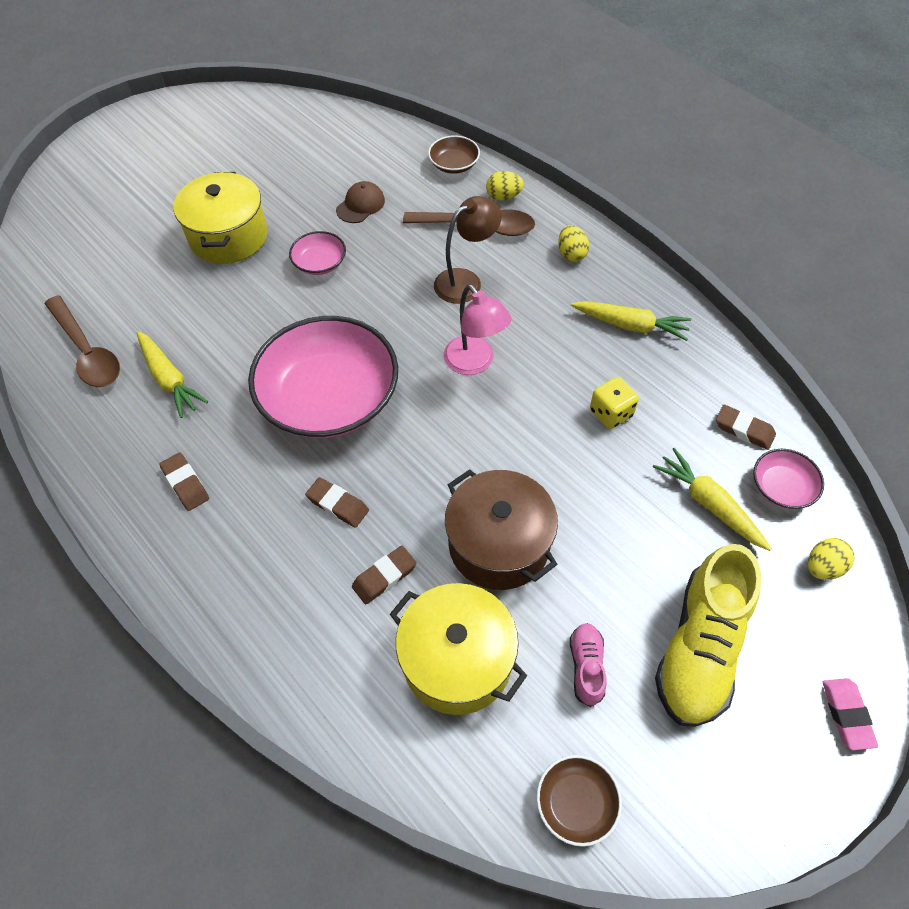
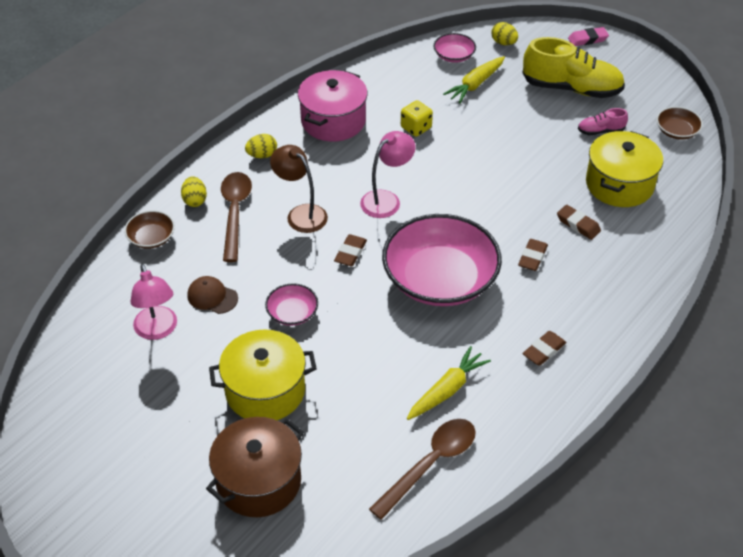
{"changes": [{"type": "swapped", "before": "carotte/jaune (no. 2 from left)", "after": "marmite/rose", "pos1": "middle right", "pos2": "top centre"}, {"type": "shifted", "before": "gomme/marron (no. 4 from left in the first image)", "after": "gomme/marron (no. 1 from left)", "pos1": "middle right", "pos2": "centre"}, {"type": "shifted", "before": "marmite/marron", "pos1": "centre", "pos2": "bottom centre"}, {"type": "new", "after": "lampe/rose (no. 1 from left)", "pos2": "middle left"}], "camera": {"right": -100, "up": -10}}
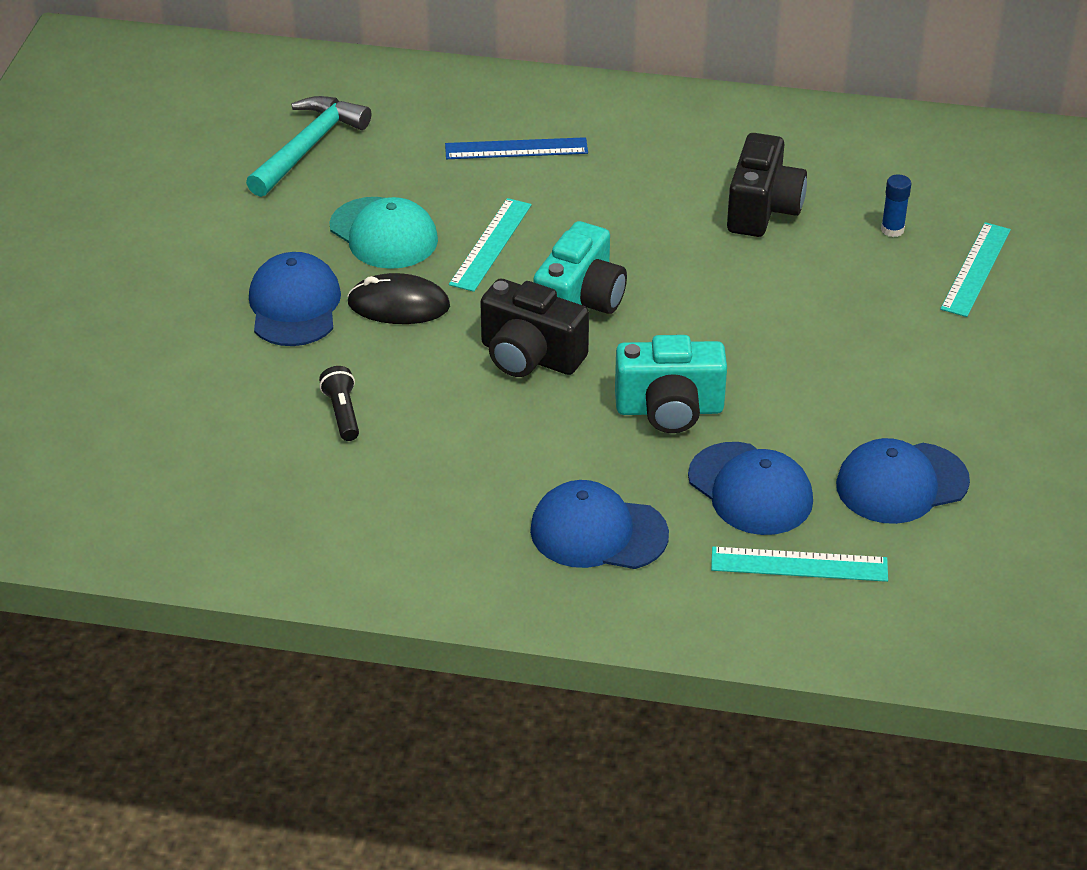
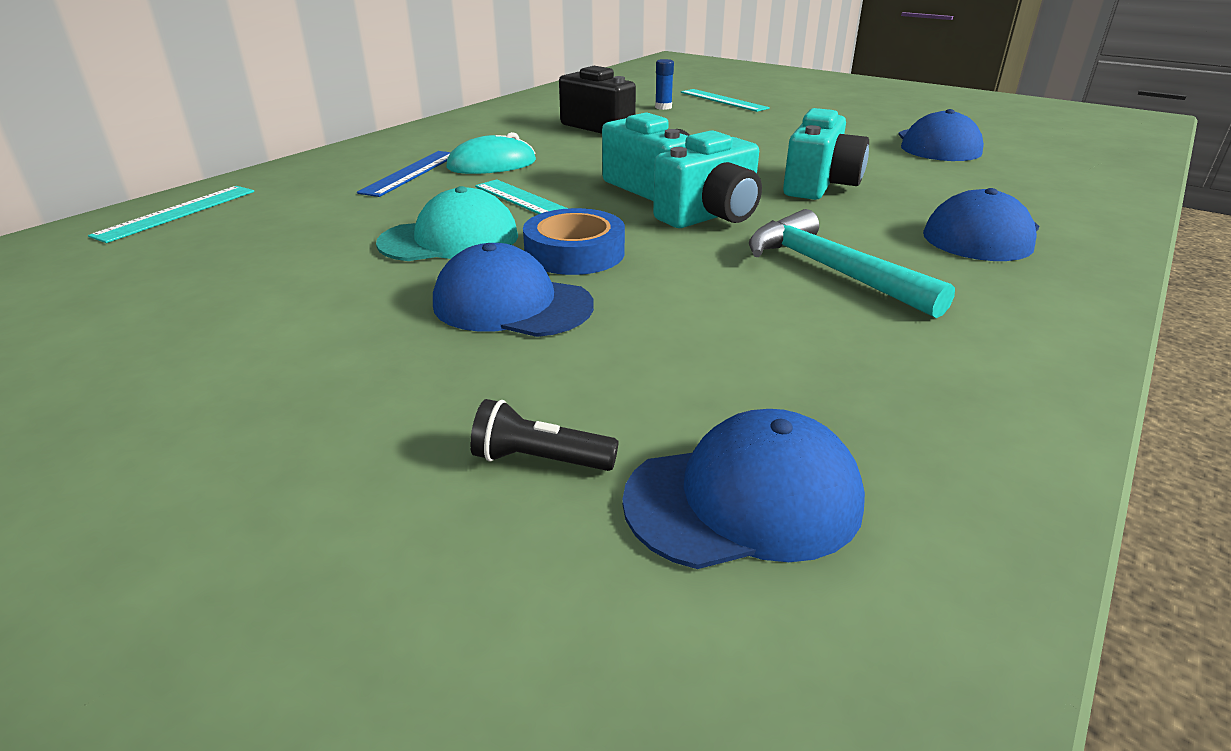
{"changes": [{"type": "shifted", "before": "marteau/turquoise", "pos1": "top left", "pos2": "middle right"}, {"type": "swapped", "before": "souris/noir", "after": "ruban adhésif/bleu", "pos1": "centre", "pos2": "top centre"}, {"type": "repainted", "before": "appareil photo/noir (no. 1 from left)", "after": "appareil photo/turquoise (no. 2 from left)", "pos1": "centre", "pos2": "top centre"}, {"type": "shifted", "before": "lampe de poche/noir", "pos1": "middle left", "pos2": "centre"}, {"type": "shifted", "before": "casquette/bleu (no. 3 from left in the first image)", "after": "casquette/bleu (no. 2 from left)", "pos1": "middle right", "pos2": "centre"}, {"type": "shifted", "before": "règle/turquoise (no. 2 from left in the first image)", "after": "règle/turquoise (no. 1 from left)", "pos1": "middle right", "pos2": "top left"}, {"type": "new", "after": "souris/turquoise", "pos2": "top centre"}], "camera": {"right": -65, "up": -10}}
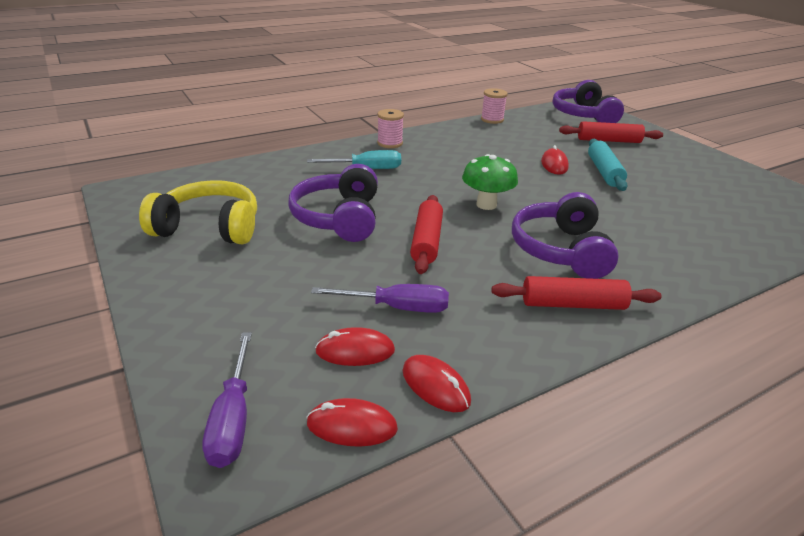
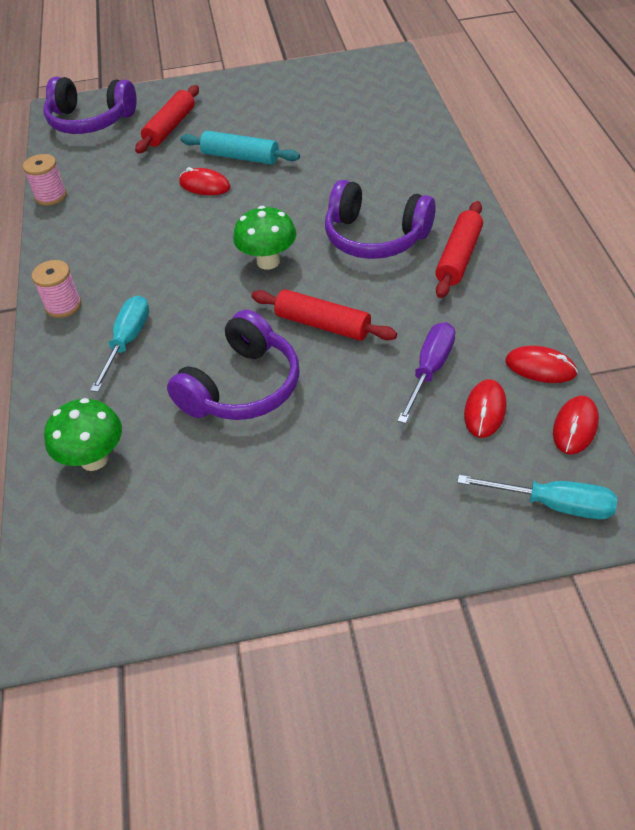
{"changes": [{"type": "rotated", "before": "casque audio/violet (no. 1 from left in the first image)", "pos1": "centre", "pos2": "centre", "turn": -75}, {"type": "gone", "before": "casque audio/jaune", "pos1": "middle left"}, {"type": "repainted", "before": "tournevis/violet (no. 1 from left)", "after": "tournevis/turquoise (no. 2 from left)", "pos1": "bottom left", "pos2": "middle right"}, {"type": "rotated", "before": "souris/rouge (no. 3 from left)", "pos1": "bottom centre", "pos2": "middle right", "turn": 45}, {"type": "new", "after": "champignon/vert (no. 1 from left)", "pos2": "middle left"}], "camera": {"right": -65, "up": 15}}
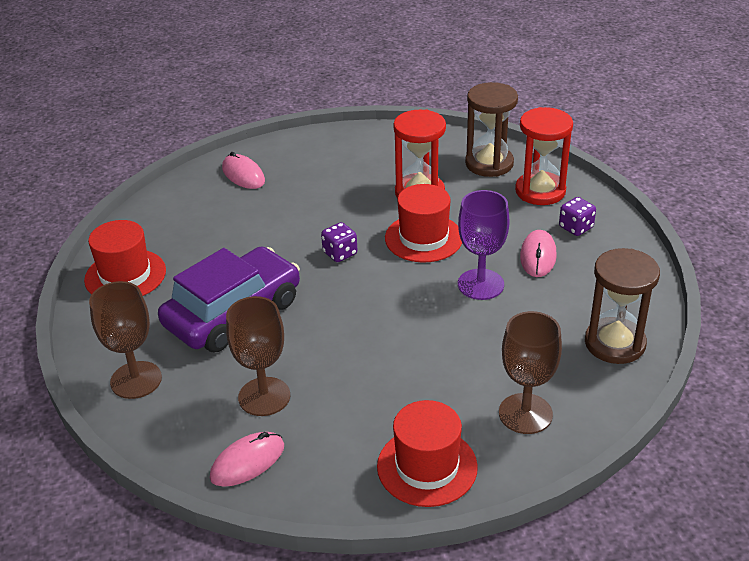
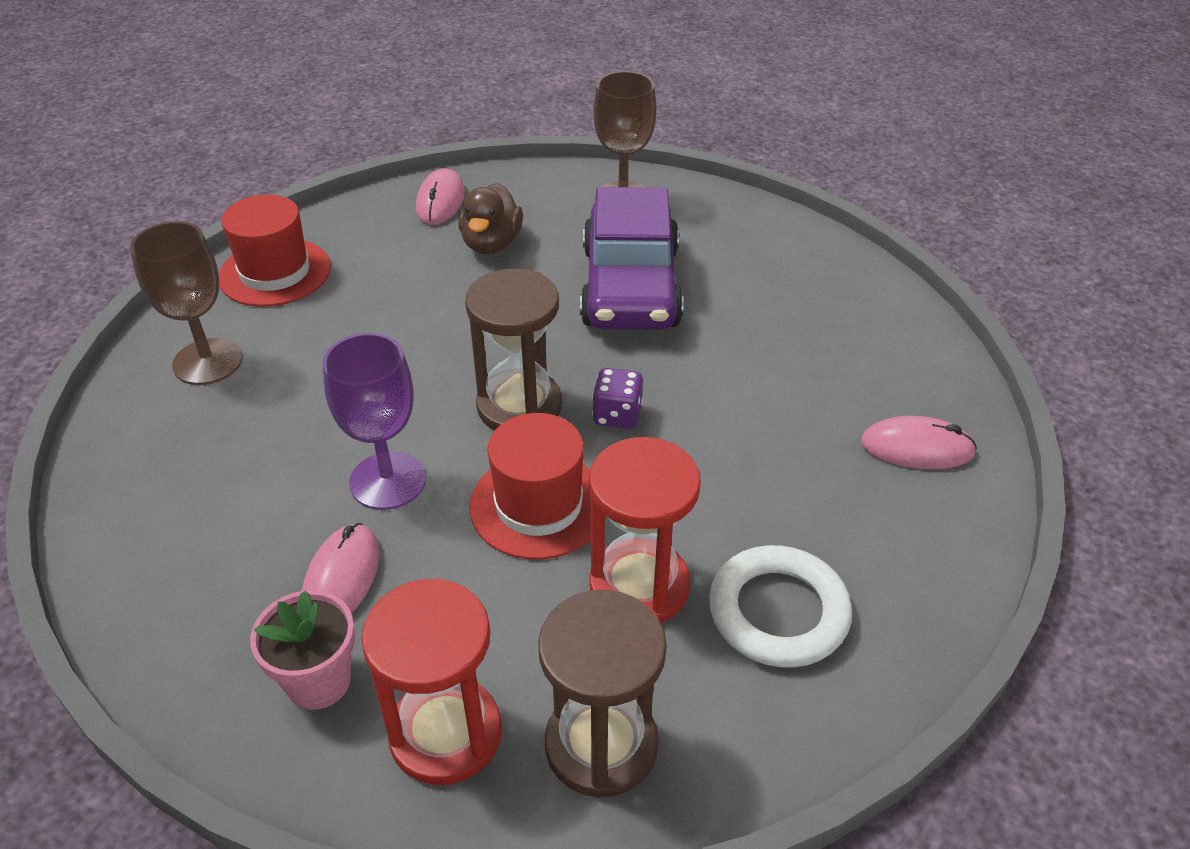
{"changes": [{"type": "swapped", "before": "dé/violet (no. 2 from left)", "after": "pot de fleurs/rose", "pos1": "middle right", "pos2": "bottom left"}, {"type": "gone", "before": "chapeau/rouge (no. 1 from left)", "pos1": "middle left"}, {"type": "rotated", "before": "souris/rose (no. 3 from left in the first image)", "pos1": "middle right", "pos2": "bottom left", "turn": 45}, {"type": "shifted", "before": "sablier/marron (no. 2 from left in the first image)", "after": "sablier/marron (no. 1 from left)", "pos1": "middle right", "pos2": "centre"}, {"type": "swapped", "before": "verre à pied/marron (no. 2 from left)", "after": "canard/marron", "pos1": "centre", "pos2": "top centre"}, {"type": "new", "after": "anneau/blanc", "pos2": "bottom centre"}], "camera": {"right": 135, "up": 5}}
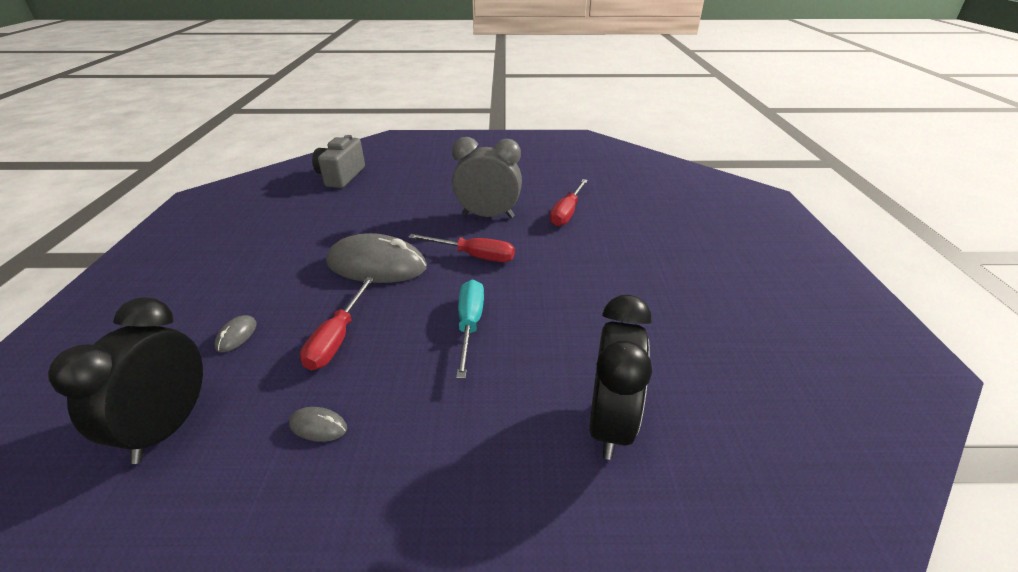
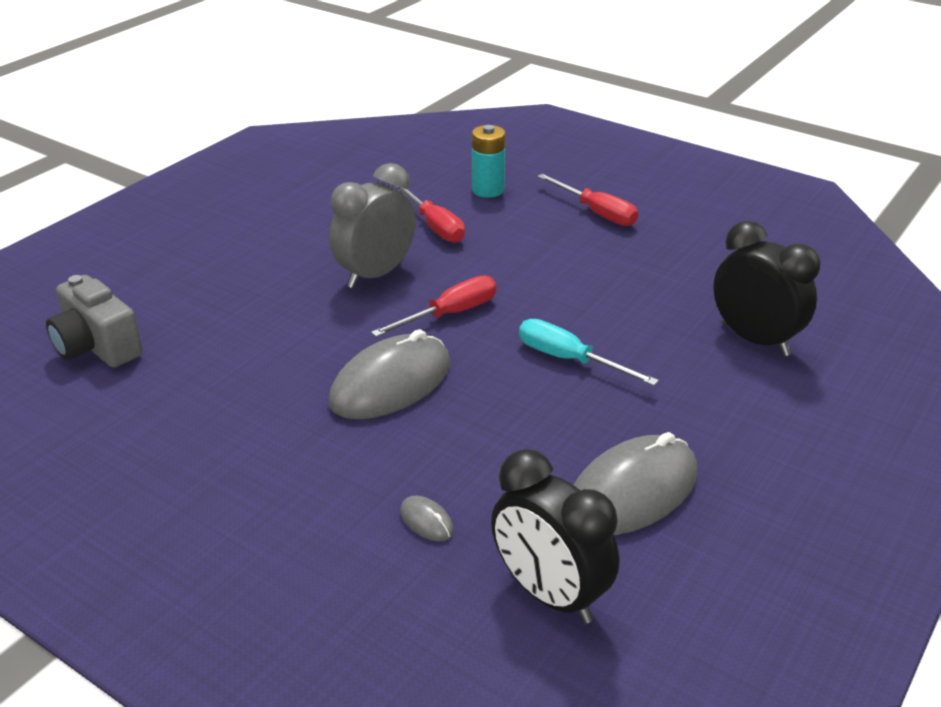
{"changes": [{"type": "shifted", "before": "tournevis/rouge (no. 1 from left in the first image)", "after": "tournevis/rouge (no. 3 from left)", "pos1": "middle left", "pos2": "top centre"}, {"type": "scaled", "before": "souris/gris (no. 2 from left in the first image)", "pos1": "bottom left", "pos2": "bottom right", "scale": 2.44}, {"type": "new", "after": "pile/turquoise", "pos2": "top centre"}], "camera": {"right": -55, "up": 0}}
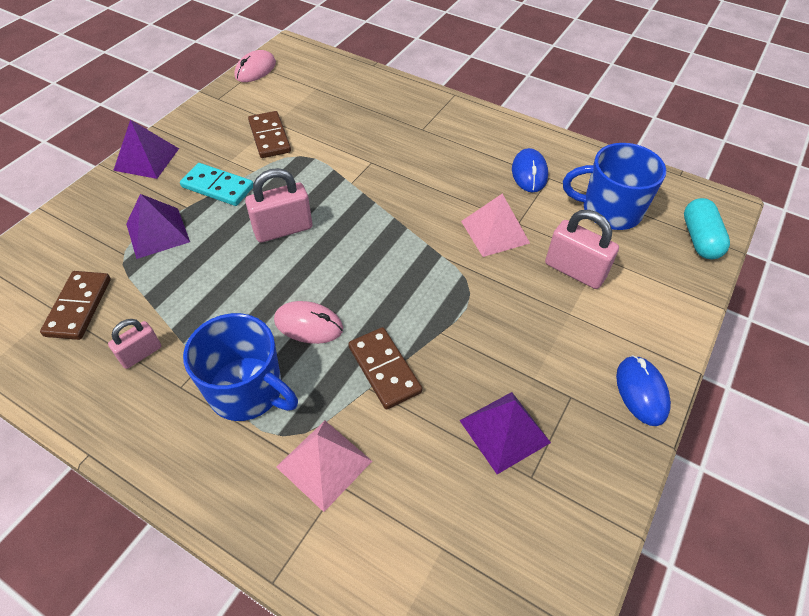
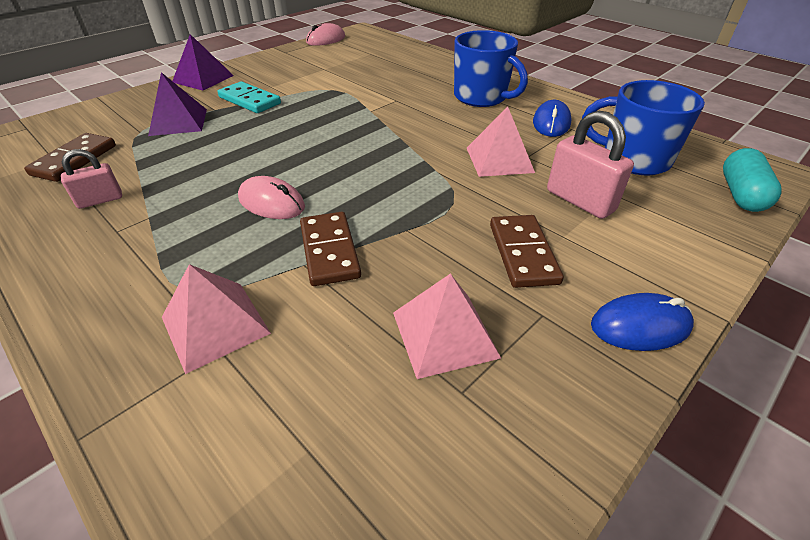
{"changes": [{"type": "shifted", "before": "domino/marron (no. 2 from left in the first image)", "after": "domino/marron (no. 3 from left)", "pos1": "top left", "pos2": "centre"}, {"type": "gone", "before": "cadenas/rose (no. 2 from left)", "pos1": "top centre"}, {"type": "shifted", "before": "tasse/bleu (no. 1 from left)", "pos1": "middle left", "pos2": "top centre"}, {"type": "rotated", "before": "souris/bleu (no. 2 from left)", "pos1": "middle right", "pos2": "middle right", "turn": 75}, {"type": "repainted", "before": "pyramide/violet (no. 3 from left)", "after": "pyramide/rose (no. 2 from left)", "pos1": "bottom centre", "pos2": "centre"}], "camera": {"right": 15, "up": -10}}
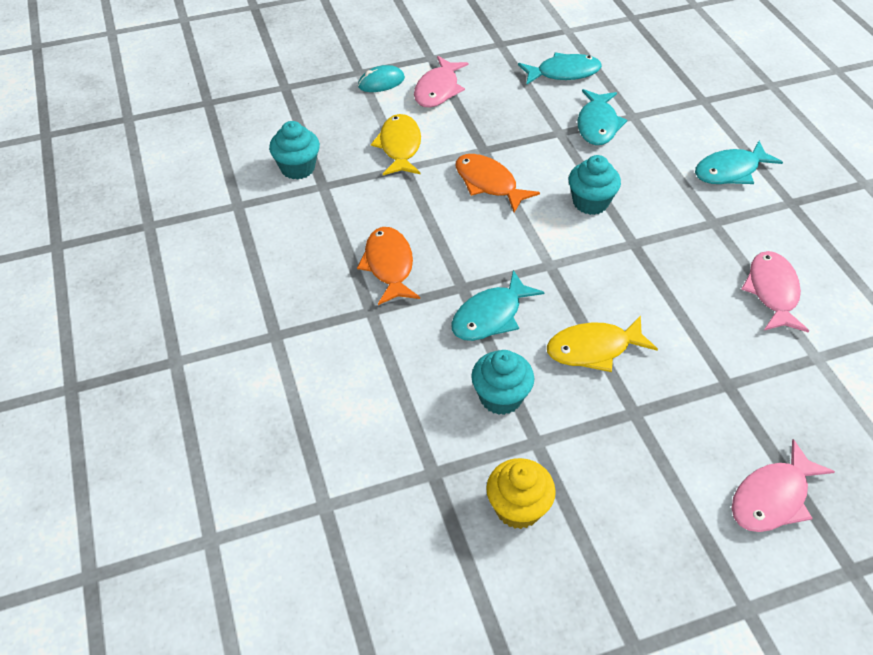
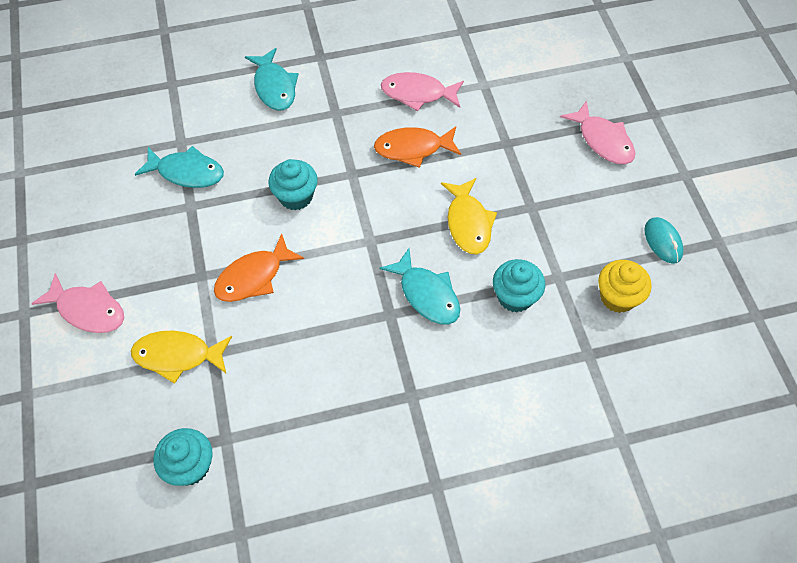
{"changes": [{"type": "gone", "before": "poisson/turquoise (no. 2 from left)", "pos1": "top centre"}, {"type": "shifted", "before": "souris/turquoise", "pos1": "top centre", "pos2": "middle right"}, {"type": "shifted", "before": "poisson/orange (no. 1 from left in the first image)", "after": "poisson/orange (no. 2 from left)", "pos1": "centre", "pos2": "top centre"}], "camera": {"right": -85, "up": 10}}
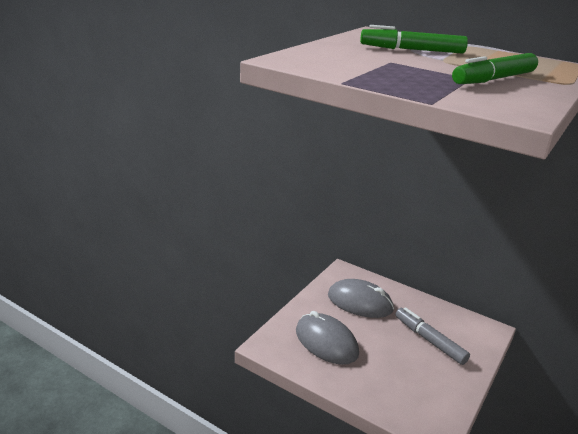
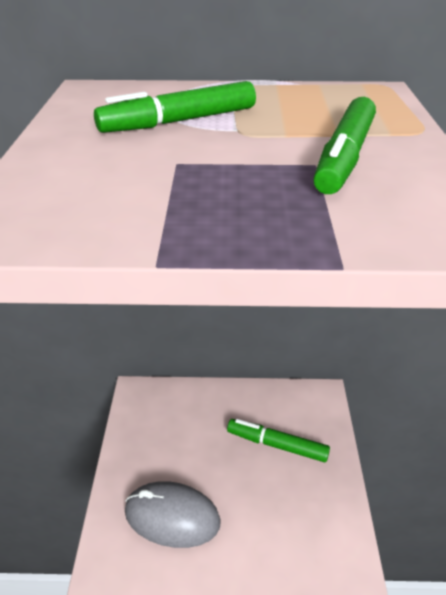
{"changes": [{"type": "gone", "before": "souris/gris (no. 2 from left)", "pos1": "bottom centre"}, {"type": "repainted", "before": "feutre/gris", "after": "feutre/vert (no. 2 from left)", "pos1": "bottom right", "pos2": "bottom centre"}], "camera": {"right": -30, "up": 10}}
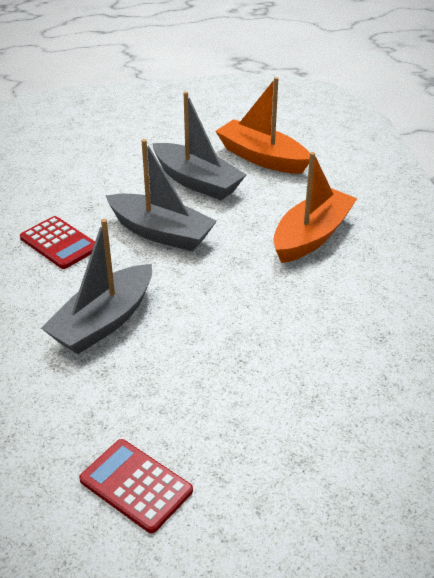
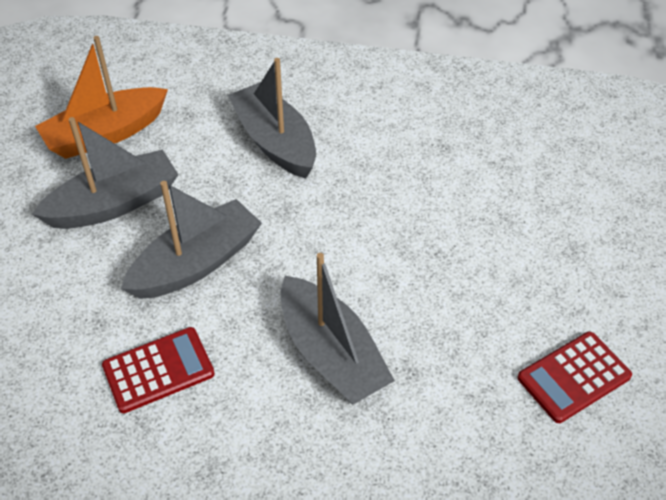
{"changes": [{"type": "repainted", "before": "bateau/orange (no. 2 from left)", "after": "bateau/gris (no. 3 from left)", "pos1": "middle right", "pos2": "top centre"}], "camera": {"right": -70, "up": 10}}
